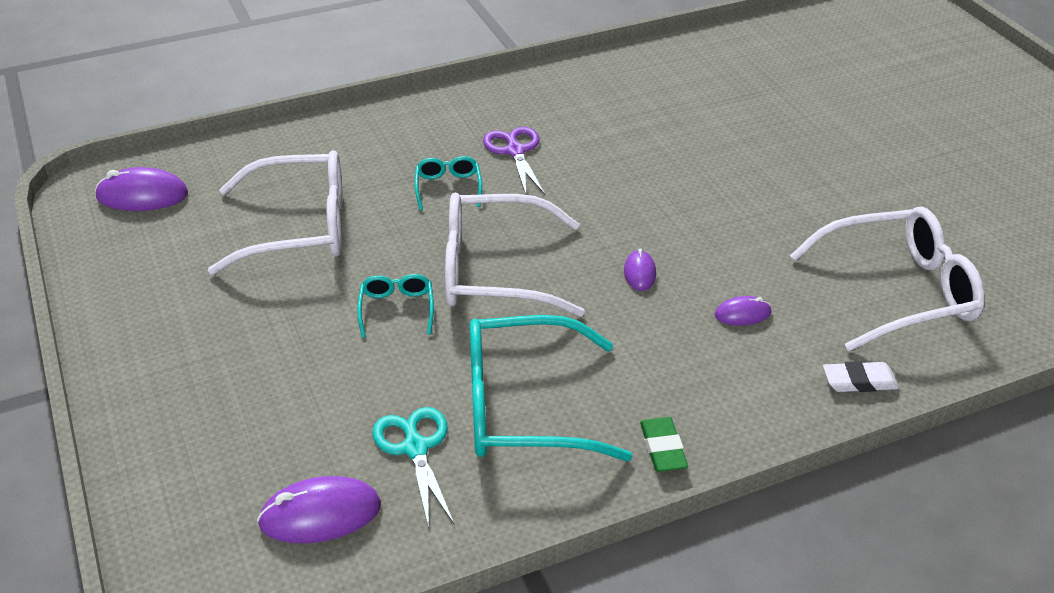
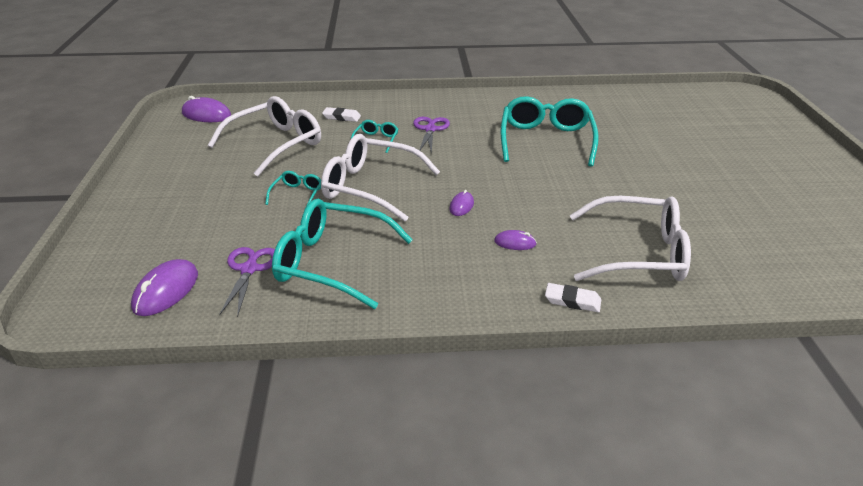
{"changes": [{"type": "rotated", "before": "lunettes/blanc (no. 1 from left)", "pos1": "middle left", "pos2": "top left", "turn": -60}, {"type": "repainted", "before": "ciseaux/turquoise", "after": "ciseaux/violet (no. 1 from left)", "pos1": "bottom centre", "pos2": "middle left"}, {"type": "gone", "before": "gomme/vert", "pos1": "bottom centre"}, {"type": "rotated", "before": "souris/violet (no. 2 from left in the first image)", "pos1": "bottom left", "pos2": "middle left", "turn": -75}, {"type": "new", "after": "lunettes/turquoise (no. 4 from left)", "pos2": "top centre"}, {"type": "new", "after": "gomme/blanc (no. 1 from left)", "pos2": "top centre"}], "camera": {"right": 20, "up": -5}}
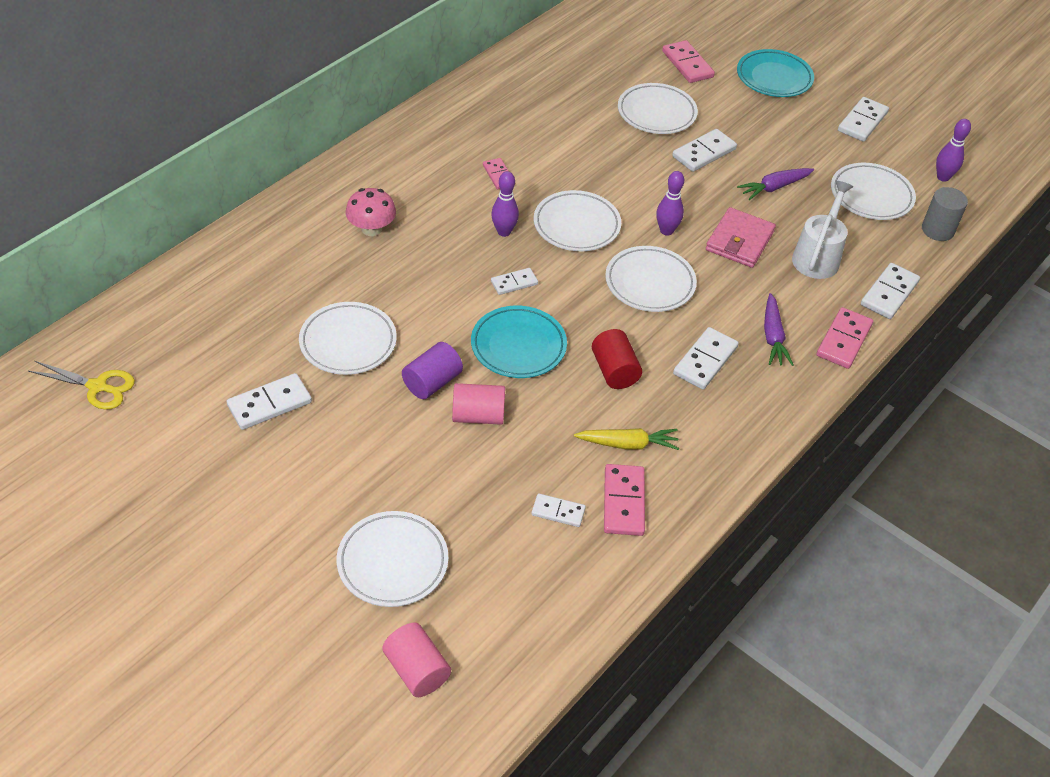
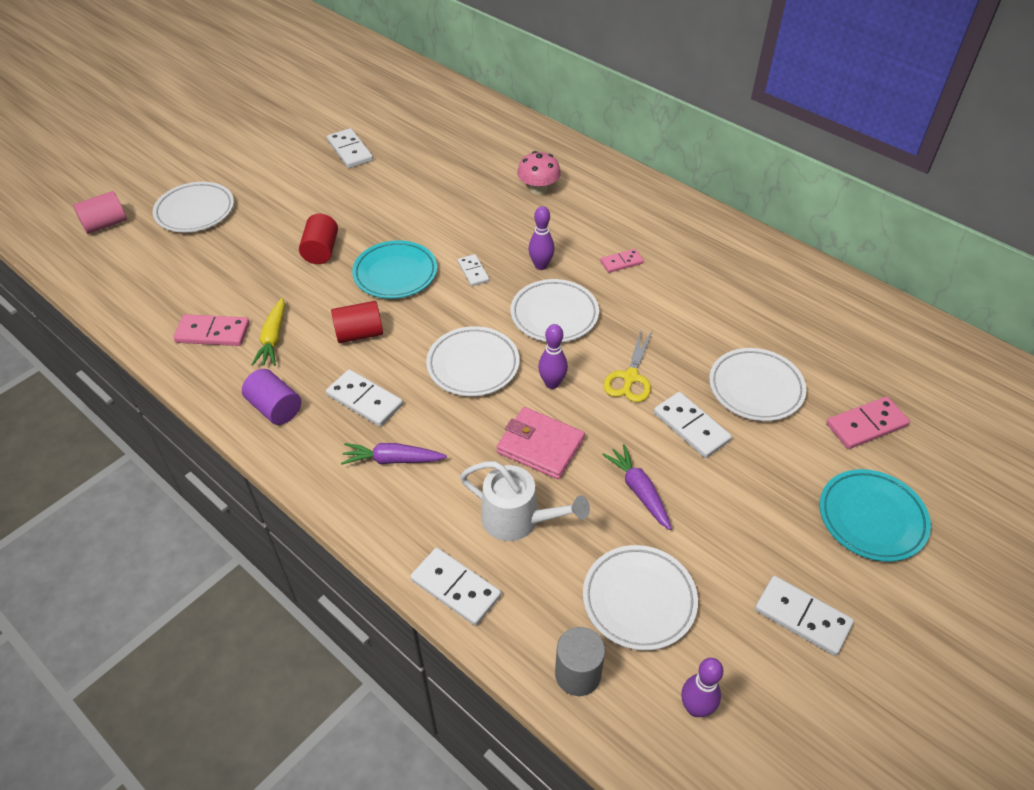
{"changes": [{"type": "gone", "before": "assiette/blanc (no. 1 from left)", "pos1": "middle left"}, {"type": "gone", "before": "domino/rose (no. 4 from left)", "pos1": "middle right"}, {"type": "shifted", "before": "cylindre/violet", "pos1": "centre", "pos2": "middle left"}, {"type": "shifted", "before": "ciseaux/jaune", "pos1": "middle left", "pos2": "centre"}, {"type": "repainted", "before": "cylindre/rose (no. 2 from left)", "after": "cylindre/rouge (no. 1 from left)", "pos1": "centre", "pos2": "top left"}, {"type": "gone", "before": "domino/blanc (no. 3 from left)", "pos1": "centre"}], "camera": {"right": 95, "up": 0}}
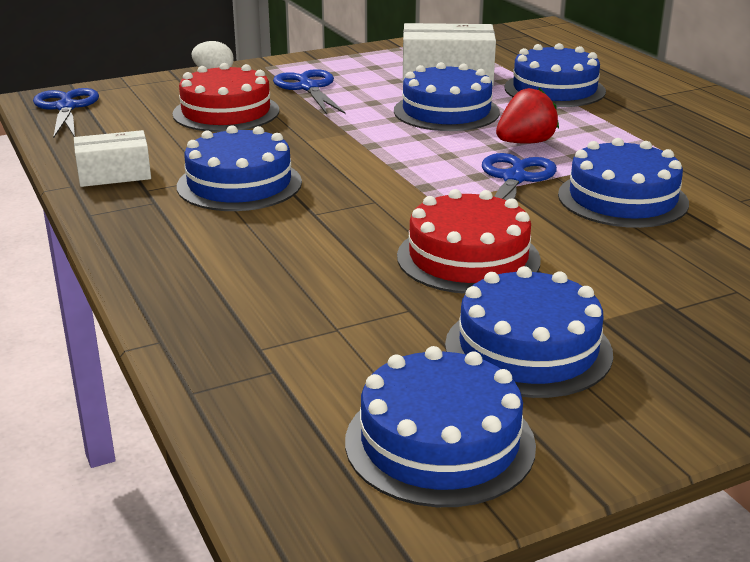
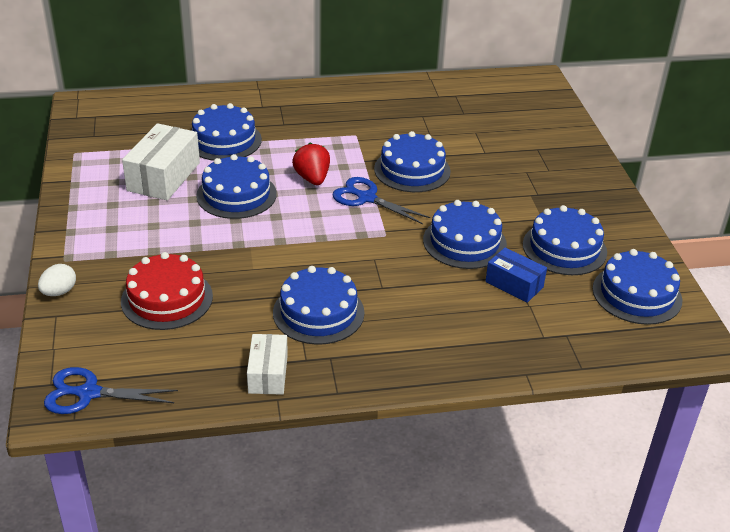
{"changes": [{"type": "gone", "before": "ciseaux/bleu (no. 2 from left)", "pos1": "top centre"}, {"type": "repainted", "before": "gâteau/rouge (no. 2 from left)", "after": "gâteau/bleu (no. 5 from left)", "pos1": "centre", "pos2": "centre"}, {"type": "new", "after": "boîte/bleu", "pos2": "middle right"}], "camera": {"right": -75, "up": 10}}
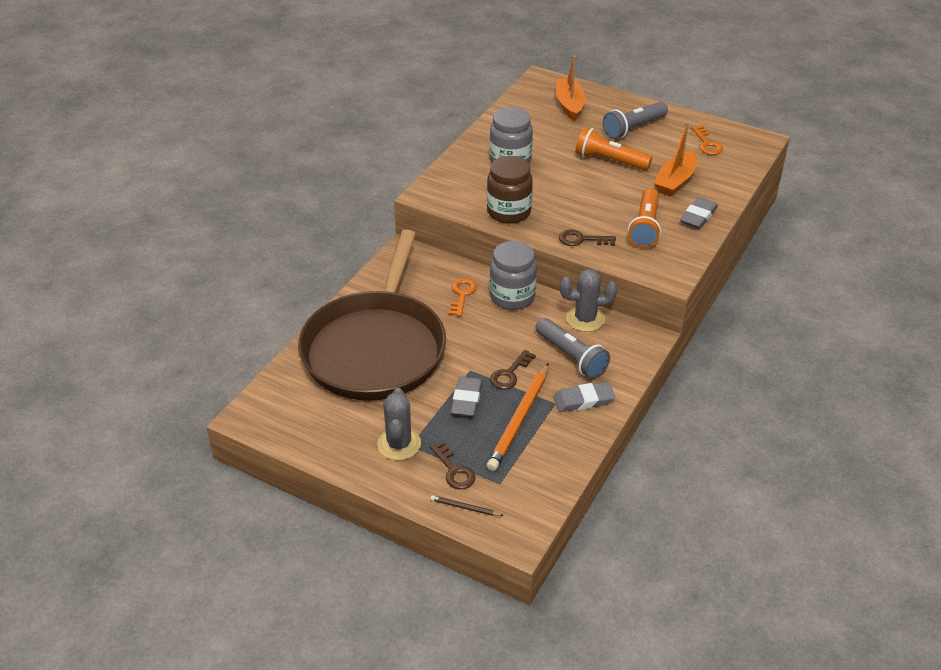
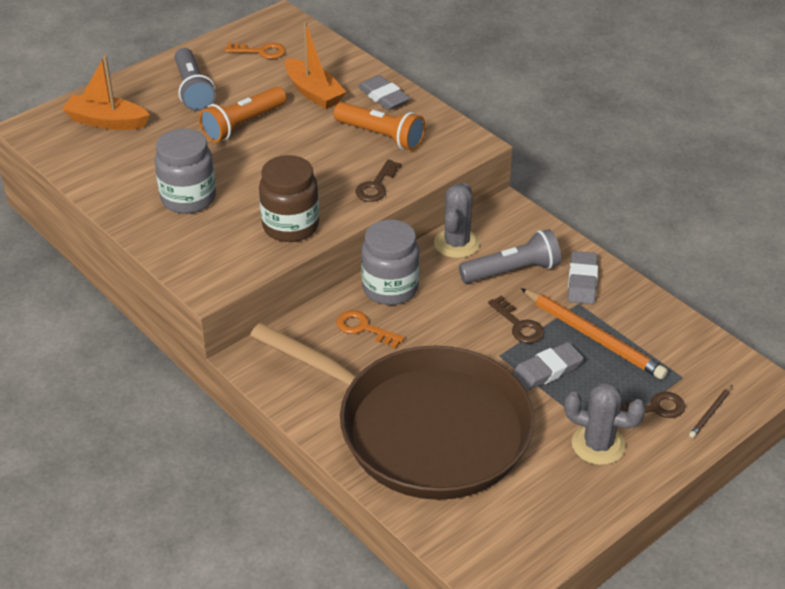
{"changes": [{"type": "rotated", "before": "gomme/gris (no. 1 from left in the first image)", "pos1": "centre", "pos2": "middle right", "turn": -60}], "camera": {"right": -70, "up": 0}}
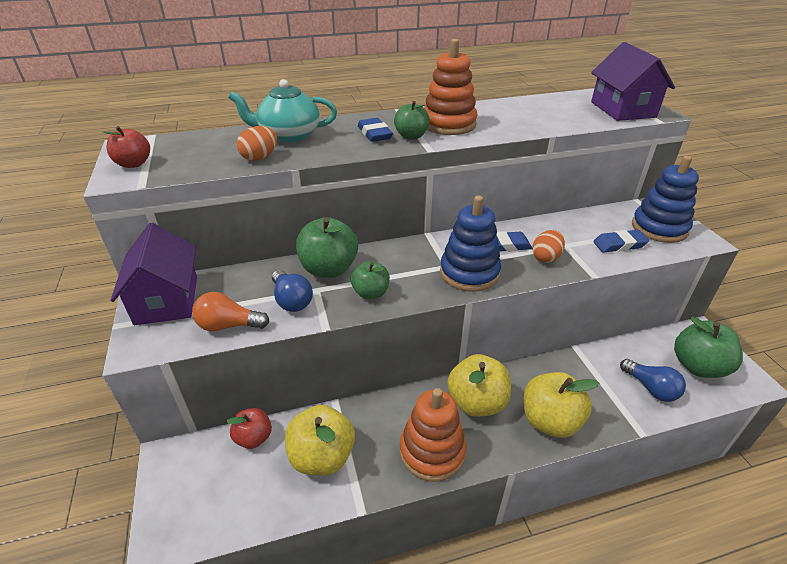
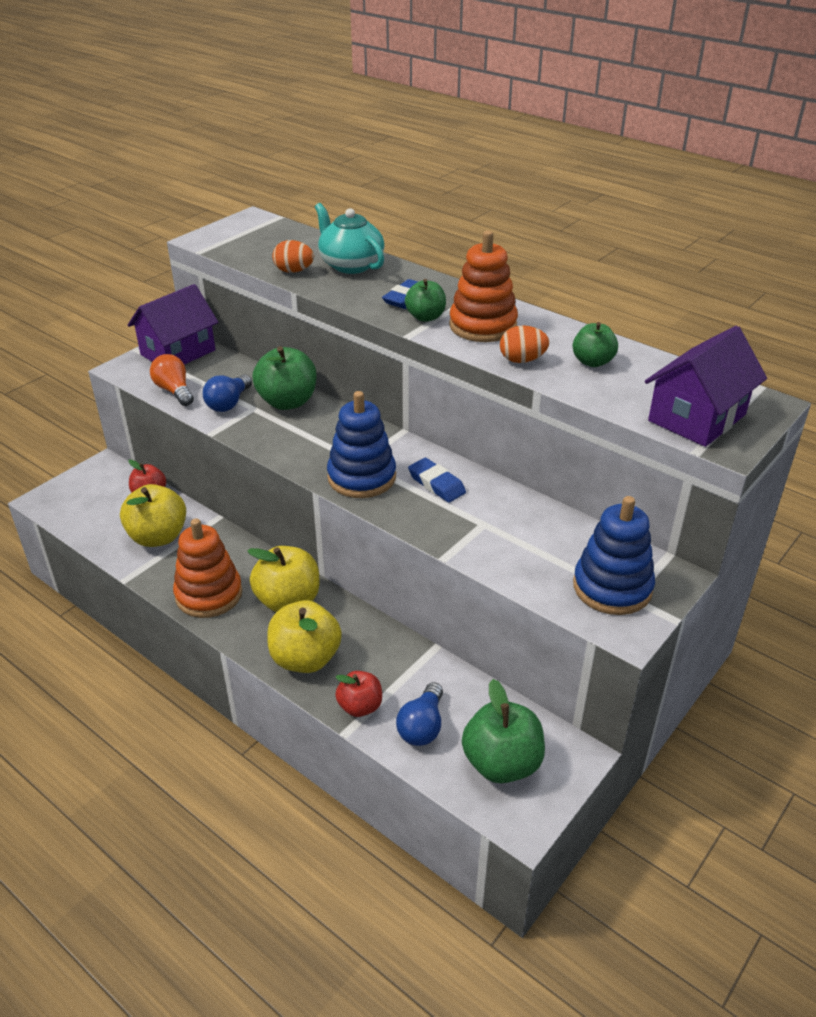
{"changes": [{"type": "shifted", "before": "pomme/rouge (no. 1 from left in the first image)", "after": "pomme/rouge (no. 2 from left)", "pos1": "top left", "pos2": "bottom centre"}, {"type": "shifted", "before": "œuf/orange (no. 2 from left)", "pos1": "middle right", "pos2": "centre"}, {"type": "gone", "before": "gomme/bleu (no. 3 from left)", "pos1": "middle right"}, {"type": "shifted", "before": "pomme/vert (no. 2 from left in the first image)", "after": "pomme/vert (no. 4 from left)", "pos1": "centre", "pos2": "middle right"}], "camera": {"right": 55, "up": 0}}
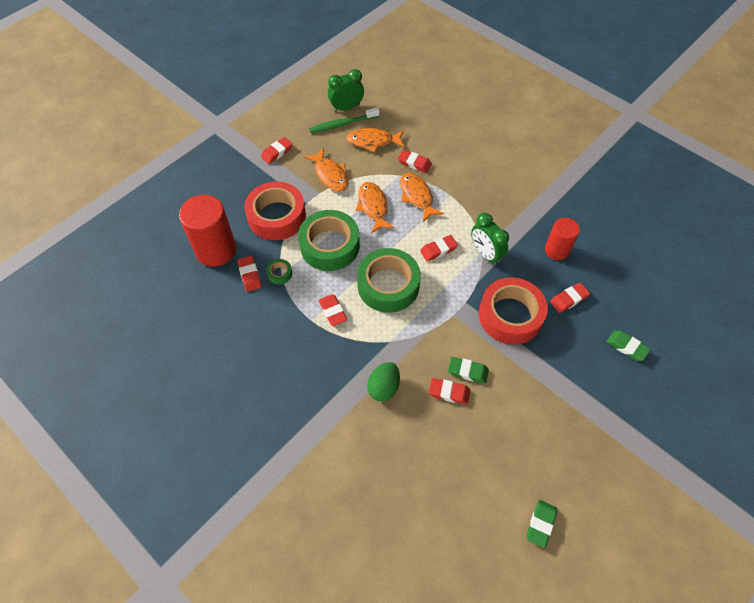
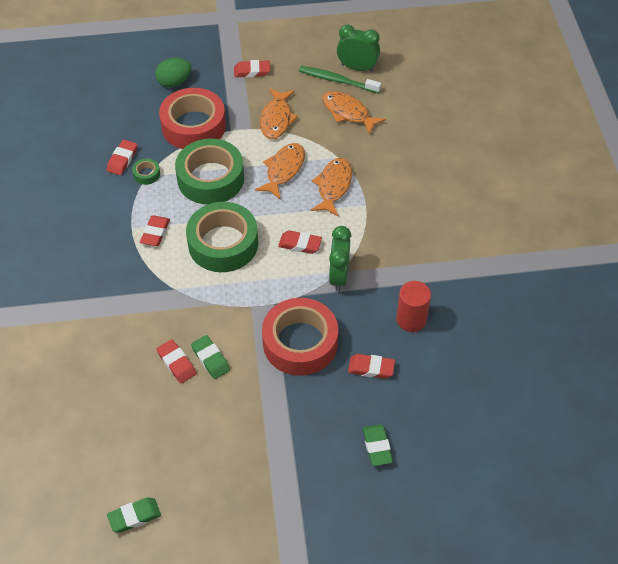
{"changes": [{"type": "gone", "before": "gomme/rouge (no. 4 from left)", "pos1": "top centre"}, {"type": "gone", "before": "cylindre/rouge (no. 1 from left)", "pos1": "middle left"}, {"type": "shifted", "before": "œuf/vert", "pos1": "centre", "pos2": "top left"}], "camera": {"right": 40, "up": -5}}
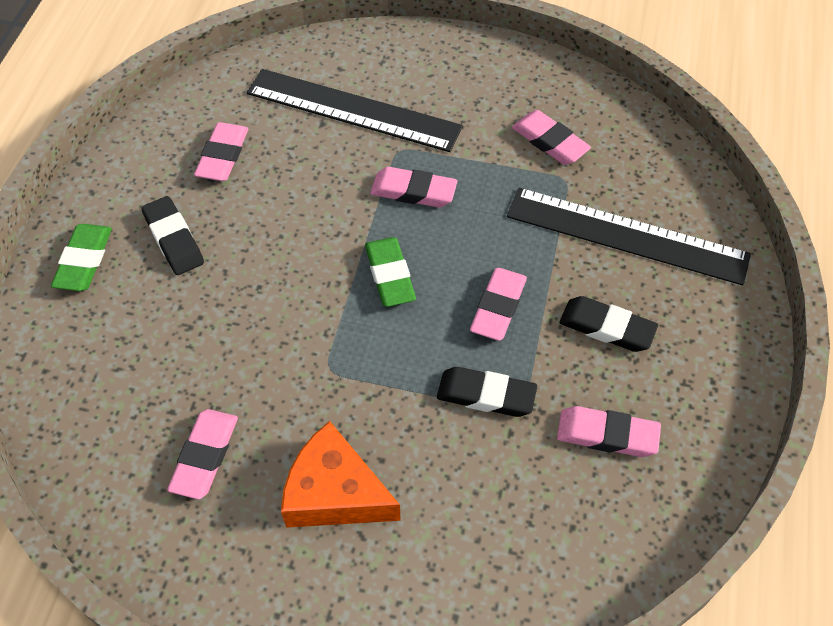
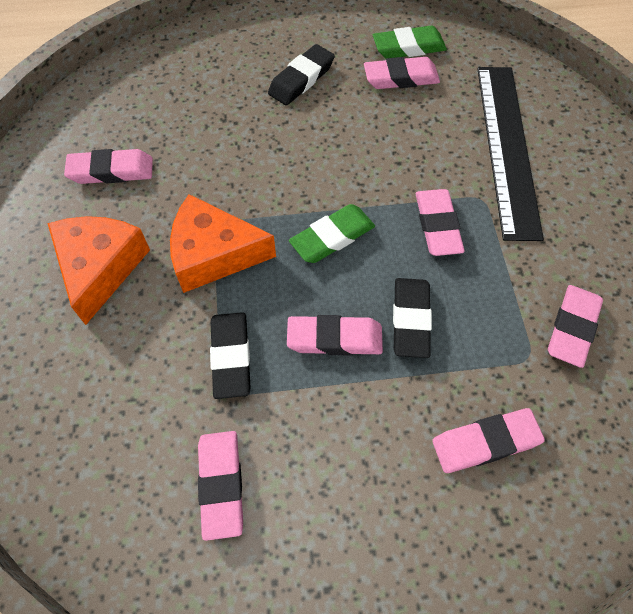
{"changes": [{"type": "swapped", "before": "règle/noir (no. 2 from left)", "after": "gomme/rose (no. 6 from left)", "pos1": "middle right", "pos2": "bottom right"}, {"type": "shifted", "before": "gomme/vert (no. 1 from left in the first image)", "after": "gomme/vert (no. 2 from left)", "pos1": "middle left", "pos2": "top centre"}, {"type": "shifted", "before": "gomme/noir (no. 3 from left)", "pos1": "middle right", "pos2": "centre"}, {"type": "new", "after": "fromage/orange (no. 2 from left)", "pos2": "centre"}], "camera": {"right": 70, "up": 5}}
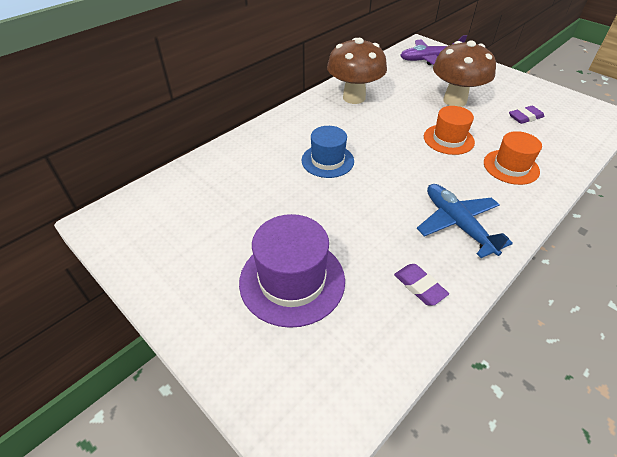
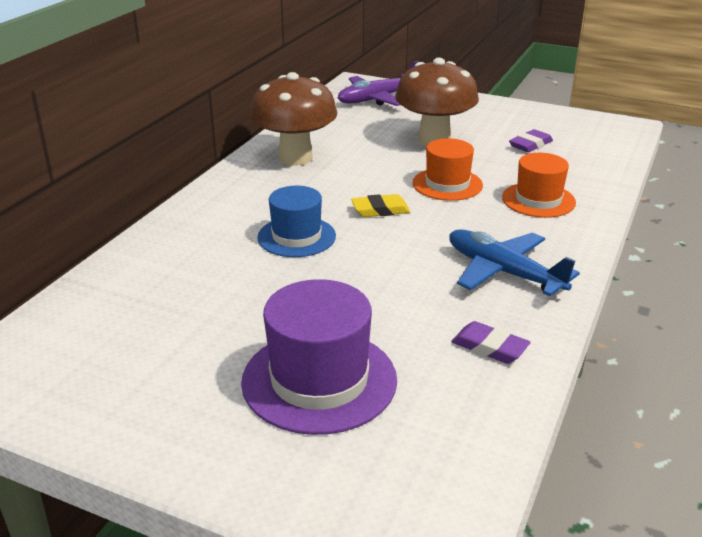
{"changes": [{"type": "new", "after": "gomme/jaune", "pos2": "centre"}], "camera": {"right": -20, "up": -15}}
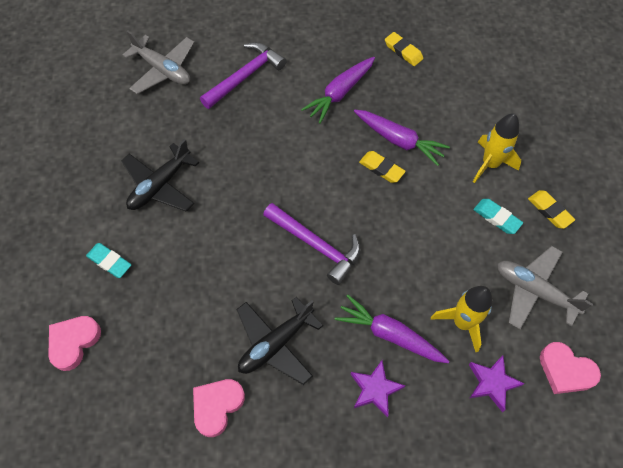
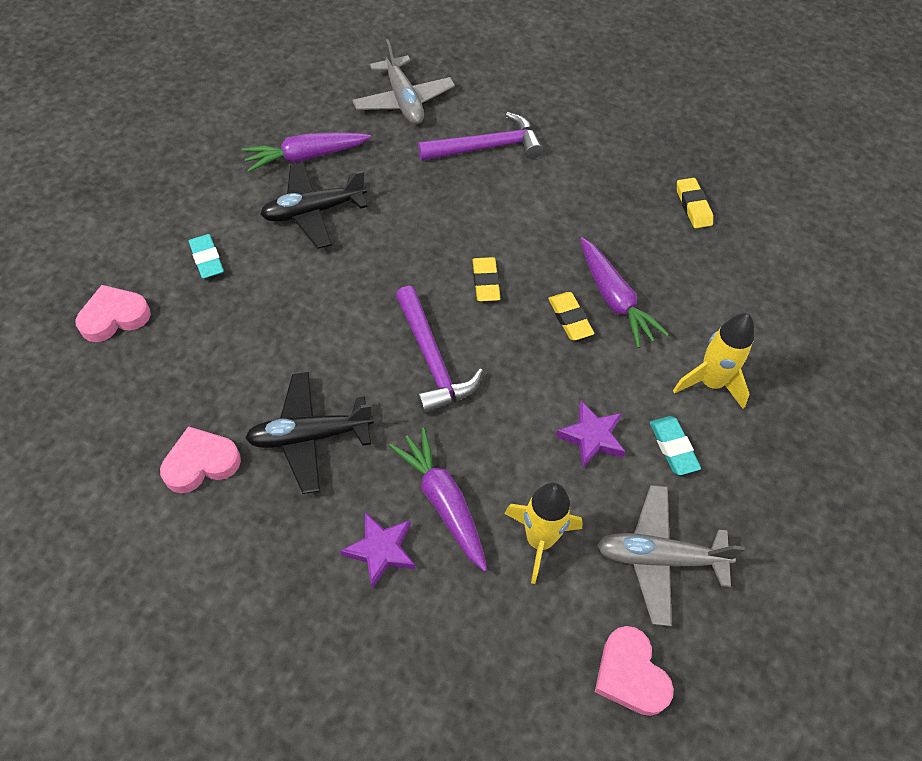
{"changes": [{"type": "shifted", "before": "carotte/violet (no. 1 from left)", "pos1": "top centre", "pos2": "top left"}, {"type": "shifted", "before": "gomme/jaune (no. 3 from left in the first image)", "after": "gomme/jaune (no. 1 from left)", "pos1": "middle right", "pos2": "centre"}, {"type": "rotated", "before": "avion/gris (no. 2 from left)", "pos1": "middle right", "pos2": "bottom right", "turn": -60}, {"type": "shifted", "before": "étoile/violet (no. 2 from left)", "pos1": "bottom right", "pos2": "centre"}], "camera": {"right": 30, "up": -5}}
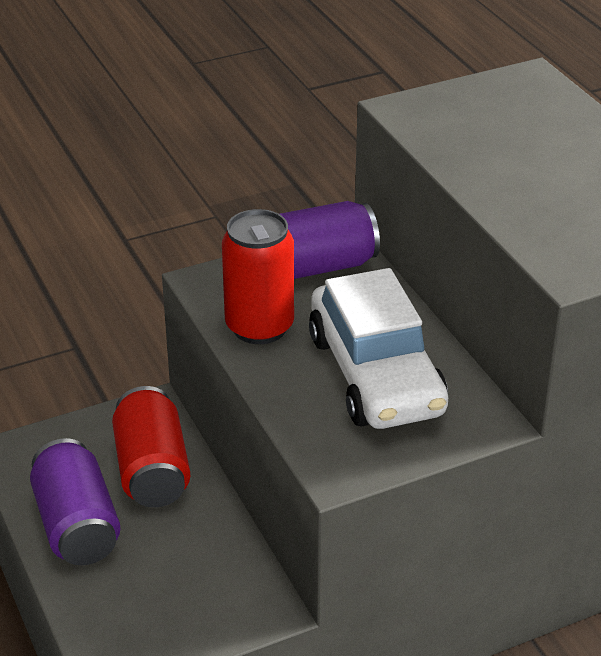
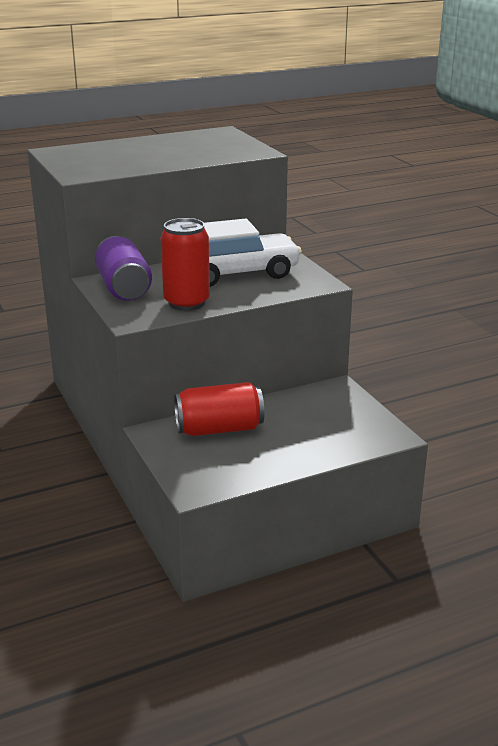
{"changes": [{"type": "gone", "before": "canette/violet (no. 1 from left)", "pos1": "bottom left"}], "camera": {"right": -90, "up": -10}}
